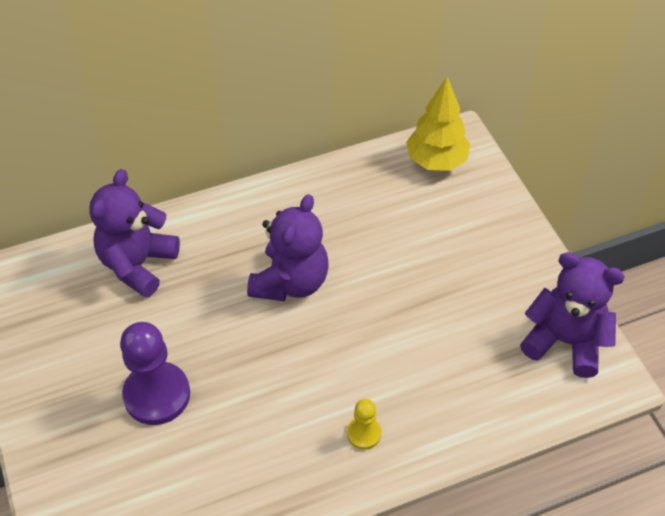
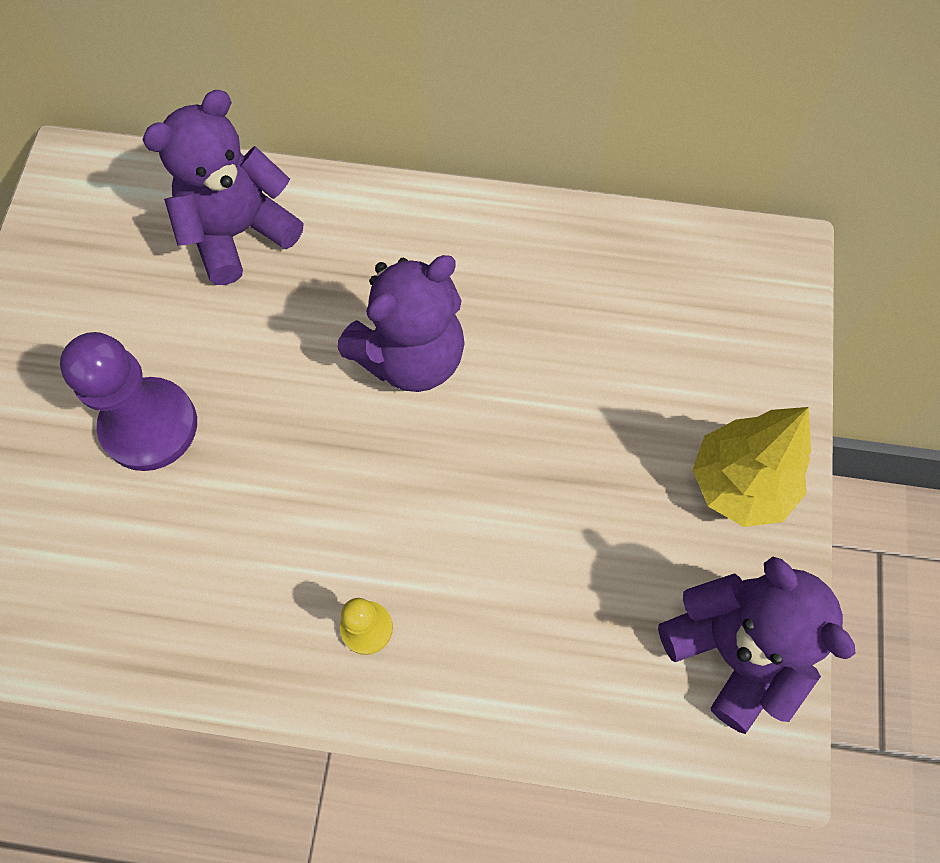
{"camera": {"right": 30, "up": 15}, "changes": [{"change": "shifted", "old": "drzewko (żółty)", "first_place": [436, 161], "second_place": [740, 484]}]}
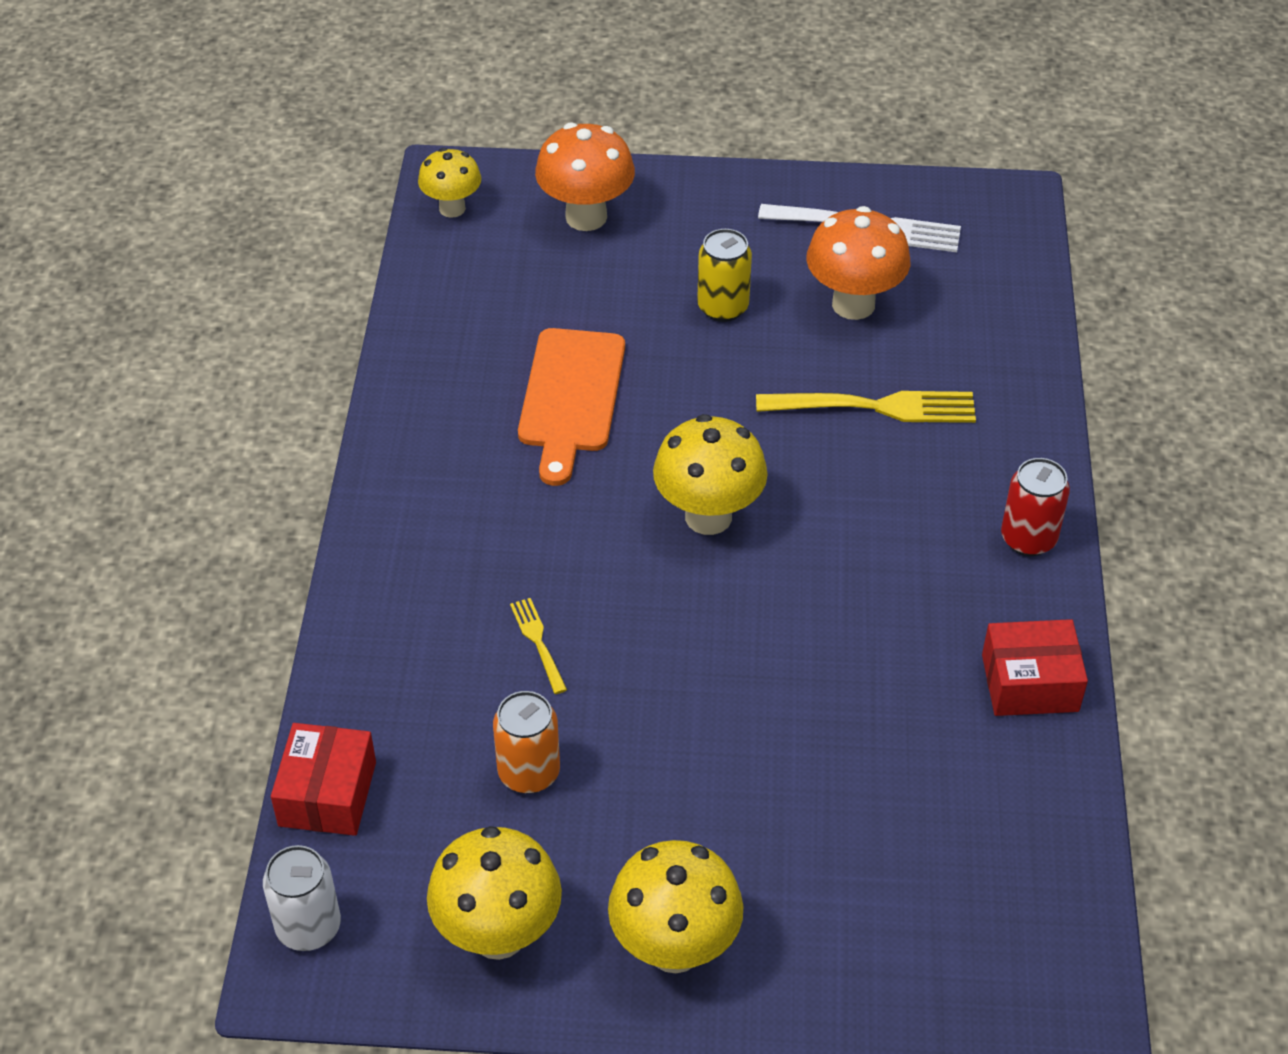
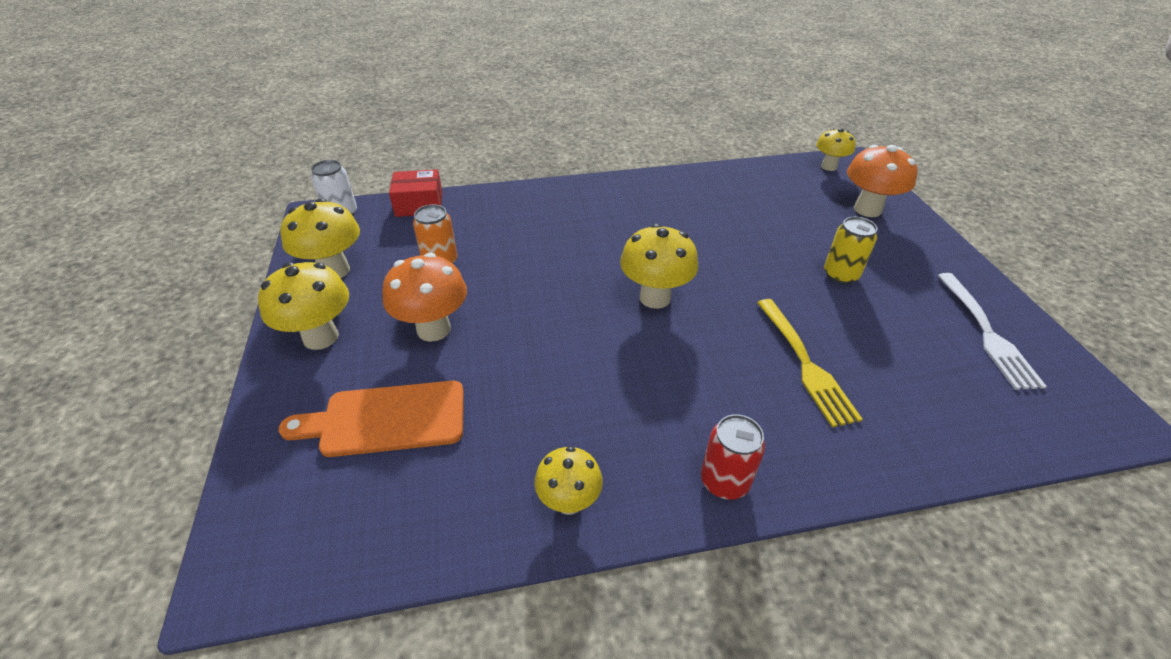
{"camera": {"right": 75, "up": -5}, "changes": [{"change": "gone", "old": "widelec (żółty)", "first_place": [538, 642]}, {"change": "shifted", "old": "deska do krojenia (pomarańczowy)", "first_place": [571, 397], "second_place": [386, 419]}, {"change": "shifted", "old": "grzyb (pomarańczowy)", "first_place": [853, 304], "second_place": [433, 329]}, {"change": "swapped", "old": "pudełko (czerwony)", "new": "grzyb (żółty)", "first_place": [1030, 683], "second_place": [569, 502]}]}
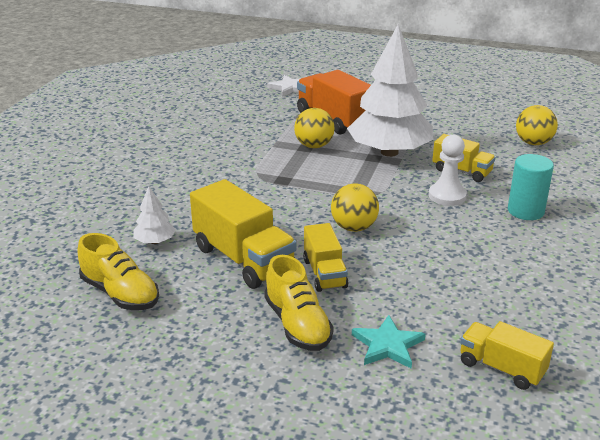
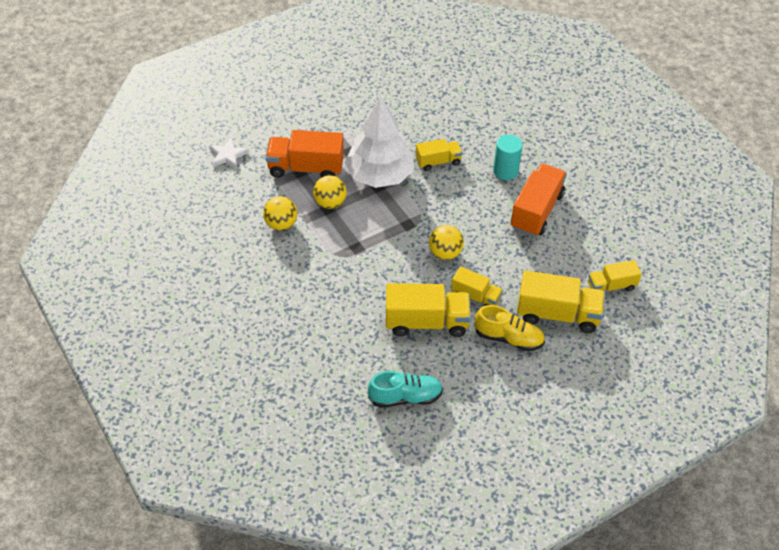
{"camera": {"right": -50, "up": 20}, "changes": [{"change": "gone", "old": "drzewko (biały)", "first_place": [155, 241]}, {"change": "gone", "old": "pionek (biały)", "first_place": [447, 196]}, {"change": "new", "new": "ciężarówka (pomarańczowy)", "second_place": [536, 211]}, {"change": "shifted", "old": "piłka (żółty)", "first_place": [533, 143], "second_place": [281, 224]}, {"change": "swapped", "old": "gwiazda (turkusowy)", "new": "ciężarówka (żółty)", "first_place": [387, 345], "second_place": [557, 314]}, {"change": "repainted", "old": "but (żółty)", "new": "but (turkusowy)", "first_place": [120, 294], "second_place": [405, 397]}]}
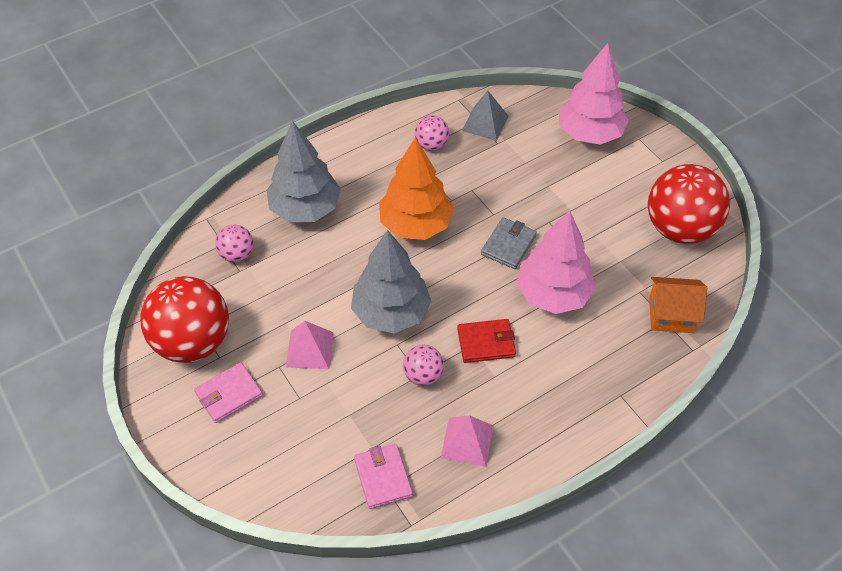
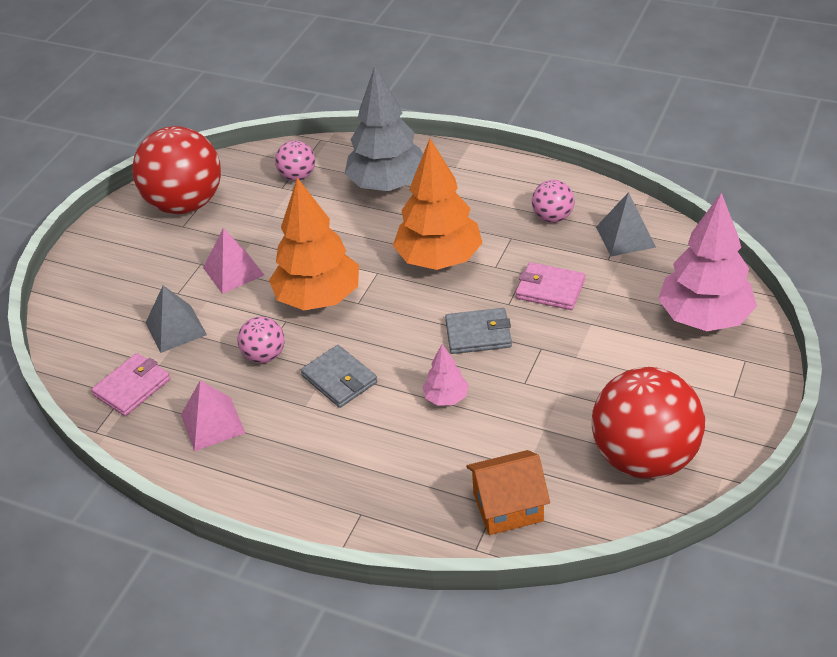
{"camera": {"right": 60, "up": -10}, "changes": [{"change": "new", "new": "piramida (szary)", "second_place": [176, 328]}, {"change": "shifted", "old": "portfel (różowy)", "first_place": [229, 394], "second_place": [550, 289]}, {"change": "repainted", "old": "drzewko (szary)", "new": "drzewko (pomarańczowy)", "first_place": [391, 312], "second_place": [318, 298]}, {"change": "repainted", "old": "portfel (czerwony)", "new": "portfel (szary)", "first_place": [486, 343], "second_place": [339, 379]}, {"change": "rotated", "old": "domek (pomarańczowy)", "first_place": [671, 315], "second_place": [508, 507], "degrees": -75}, {"change": "scaled", "old": "drzewko (różowy)", "first_place": [553, 294], "second_place": [446, 398], "factor": 0.47}]}
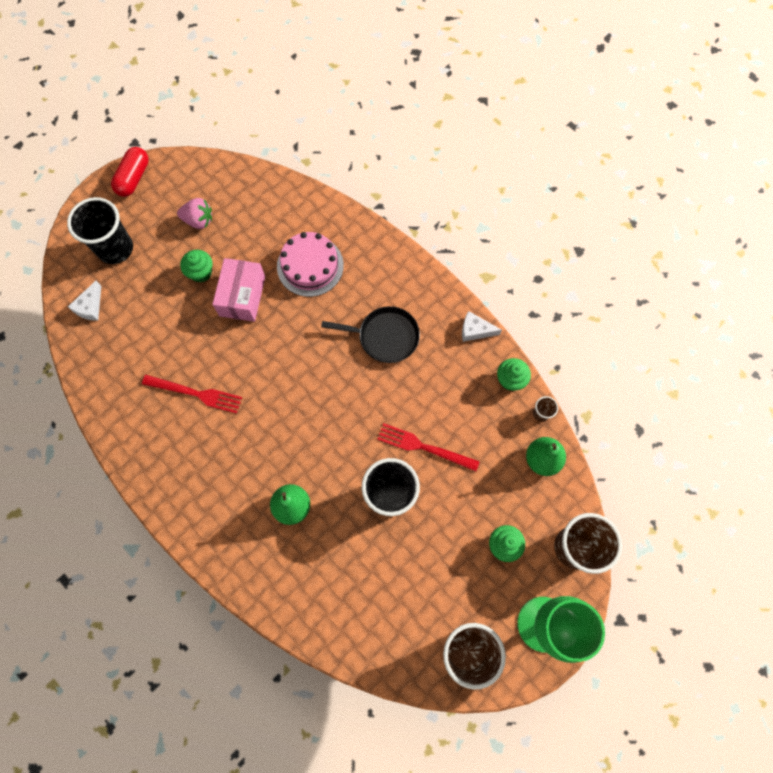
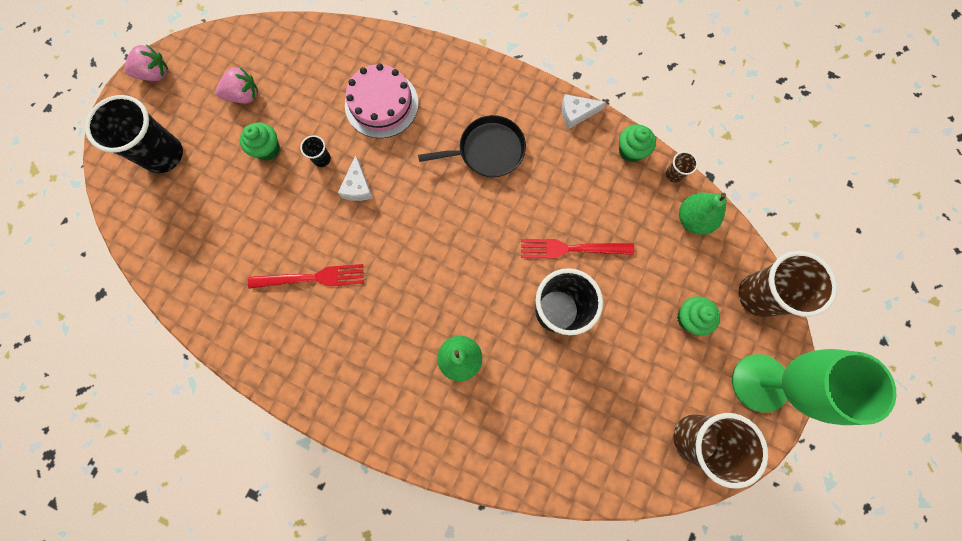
{"camera": {"right": -20, "up": 5}, "changes": [{"change": "shifted", "old": "ser (biały)", "first_place": [90, 307], "second_place": [358, 186]}, {"change": "swapped", "old": "kapsułka (czerwony)", "new": "truskawka (różowy)", "first_place": [134, 178], "second_place": [155, 74]}, {"change": "swapped", "old": "pudełko (różowy)", "new": "szklanka (czarny)", "first_place": [242, 296], "second_place": [322, 159]}]}
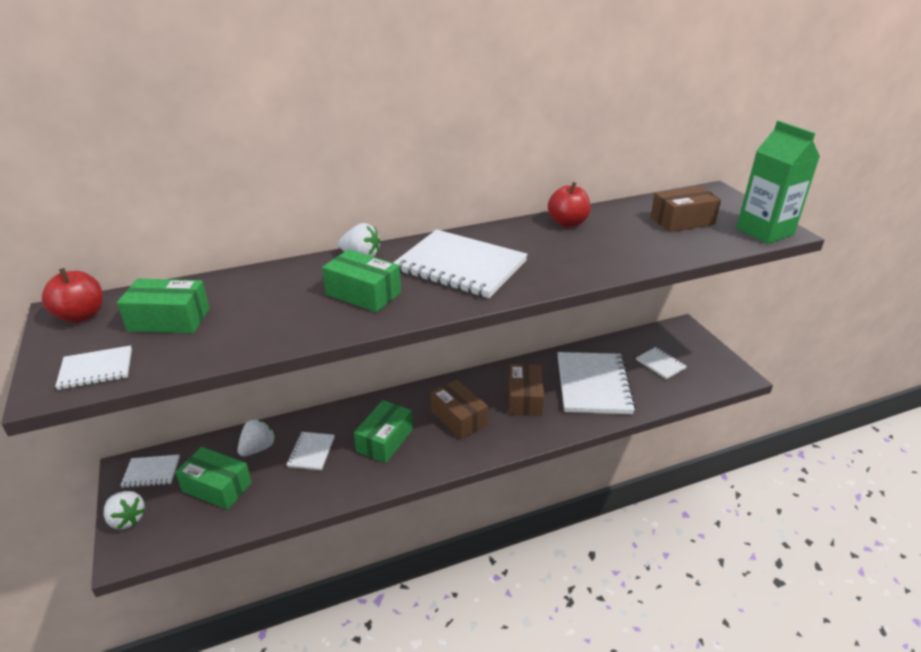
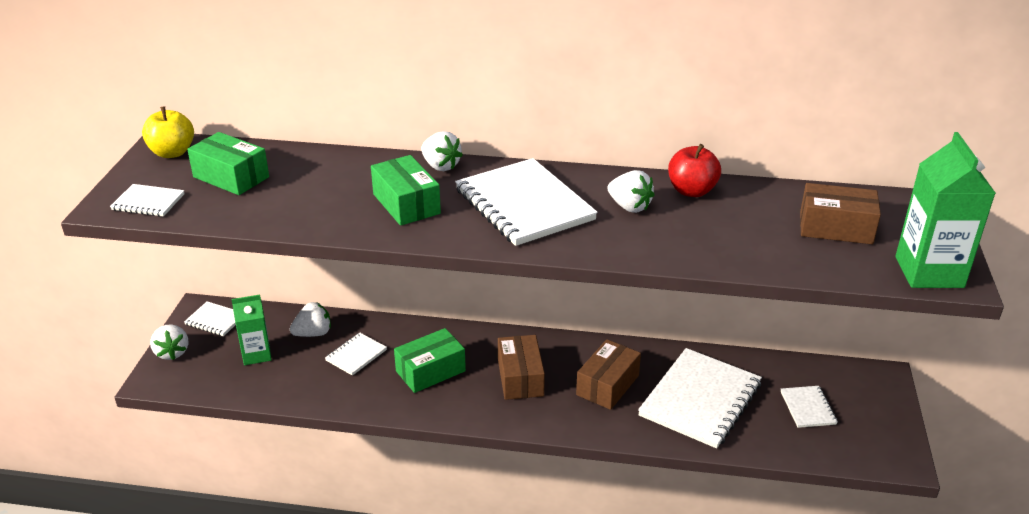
{"camera": {"right": 30, "up": 0}, "changes": [{"change": "new", "new": "truskawka (biały)", "second_place": [629, 207]}, {"change": "swapped", "old": "pudełko (zielony)", "new": "karton mleka (zielony)", "first_place": [217, 487], "second_place": [256, 354]}, {"change": "repainted", "old": "jabłko (czerwony)", "new": "jabłko (żółty)", "first_place": [81, 316], "second_place": [172, 153]}]}
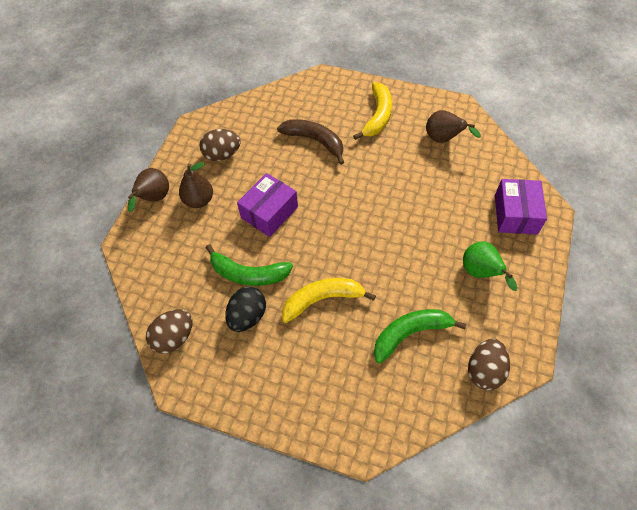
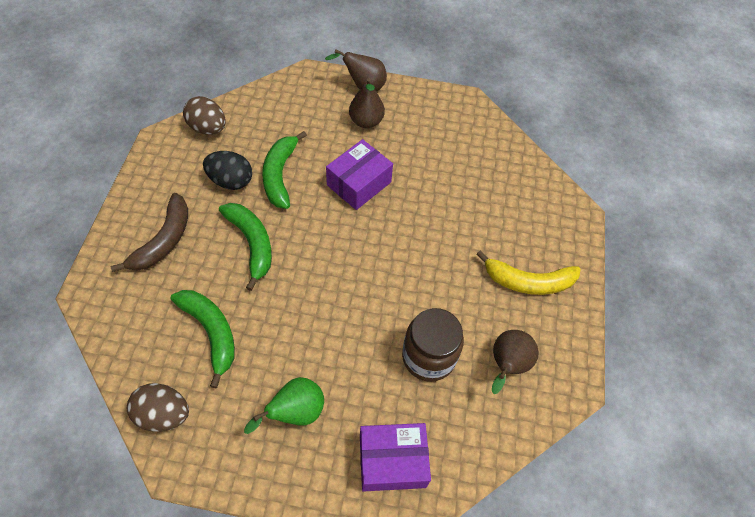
{"camera": {"right": 75, "up": 0}, "changes": [{"change": "gone", "old": "jajko (brązowy)", "first_place": [222, 155]}, {"change": "new", "new": "słoik (brązowy)", "second_place": [428, 357]}, {"change": "shifted", "old": "banan (brązowy)", "first_place": [315, 141], "second_place": [164, 241]}, {"change": "repainted", "old": "banan (żółty)", "new": "banan (zielony)", "first_place": [323, 299], "second_place": [252, 244]}, {"change": "rotated", "old": "pudełko (fioletowy)", "first_place": [269, 212], "second_place": [359, 183], "degrees": -75}]}
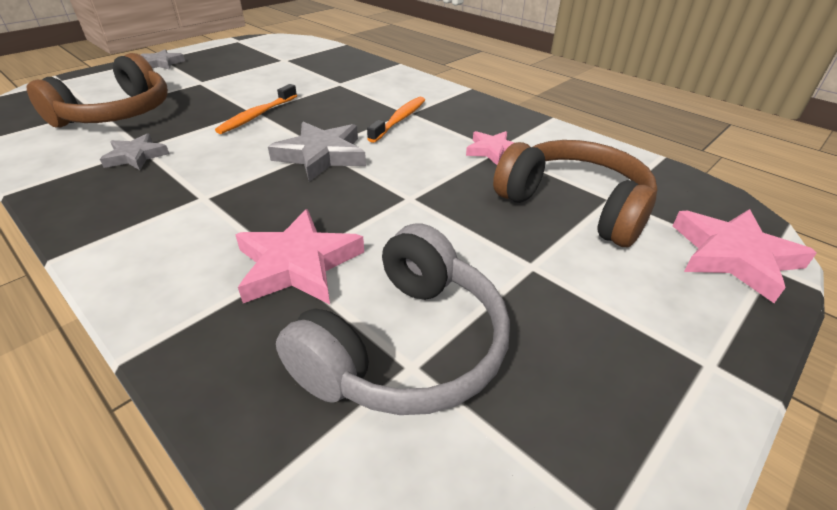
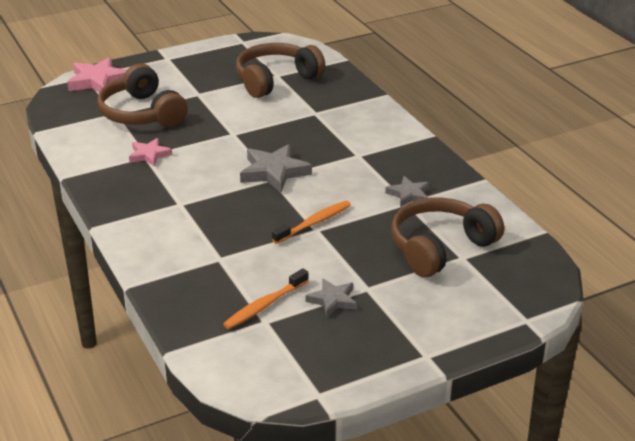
{"camera": {"right": -160, "up": -5}, "changes": [{"change": "gone", "old": "gwiazda (różowy)", "first_place": [298, 264]}, {"change": "shifted", "old": "gwiazda (szary)", "first_place": [161, 63], "second_place": [332, 300]}, {"change": "shifted", "old": "szczoteczka do zębów (pomarańczowy)", "first_place": [399, 120], "second_place": [264, 305]}, {"change": "repainted", "old": "słuchawki (szary)", "new": "słuchawki (brązowy)", "first_place": [406, 346], "second_place": [276, 80]}]}
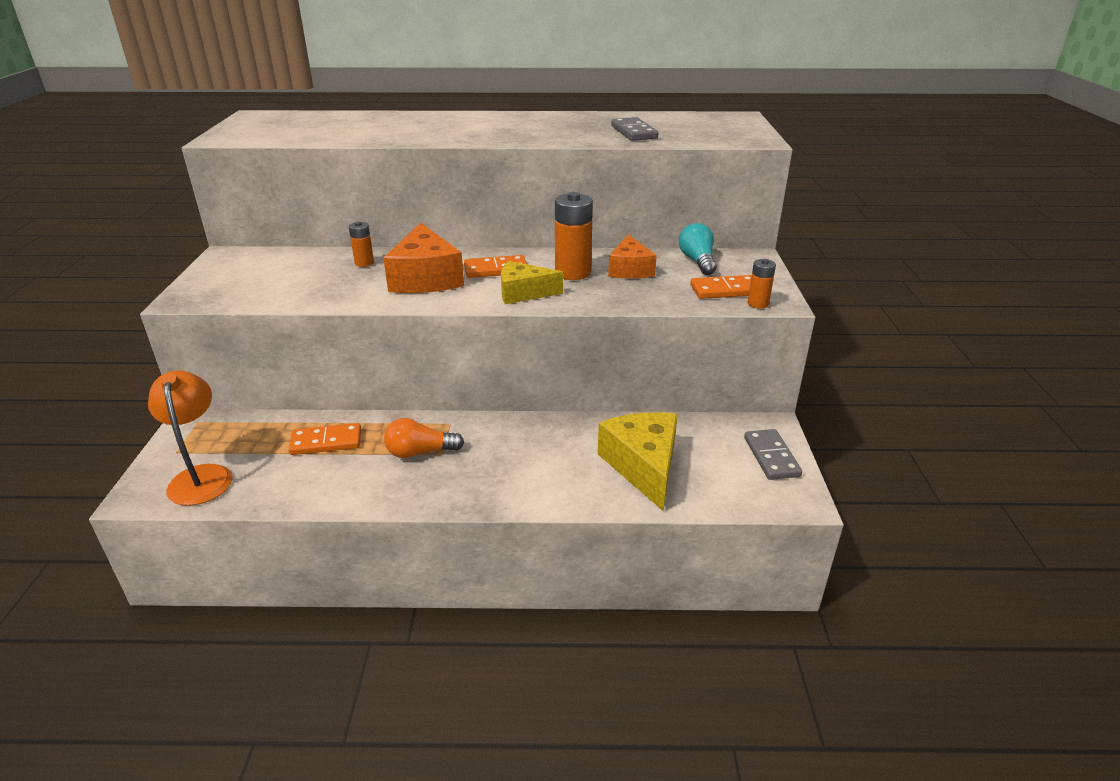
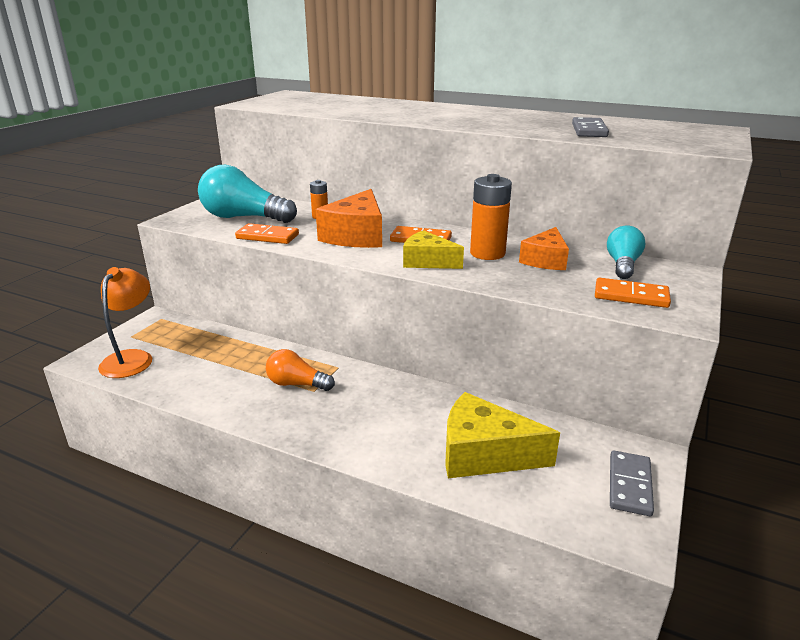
{"camera": {"right": 25, "up": -5}, "changes": [{"change": "gone", "old": "bateria (pomarańczowy)", "first_place": [758, 304]}, {"change": "new", "new": "żarówka (turkusowy)", "second_place": [244, 218]}, {"change": "shifted", "old": "kostka domina (pomarańczowy)", "first_place": [326, 442], "second_place": [267, 236]}, {"change": "rotated", "old": "ser (żółty)", "first_place": [643, 466], "second_place": [484, 454], "degrees": -90}]}
